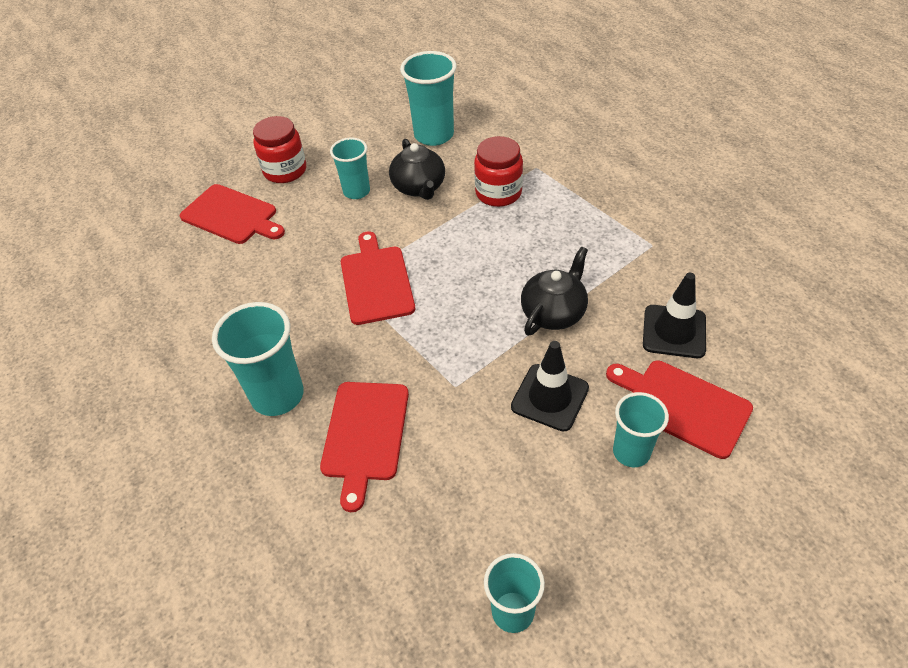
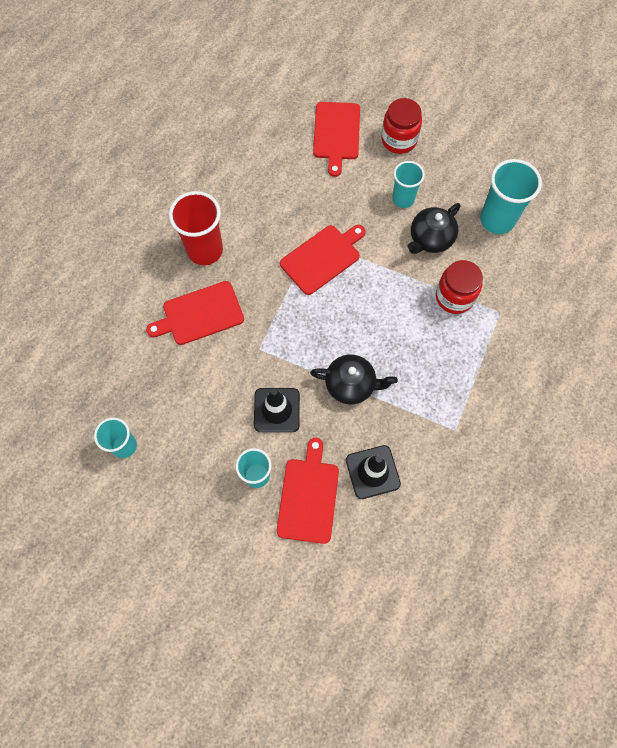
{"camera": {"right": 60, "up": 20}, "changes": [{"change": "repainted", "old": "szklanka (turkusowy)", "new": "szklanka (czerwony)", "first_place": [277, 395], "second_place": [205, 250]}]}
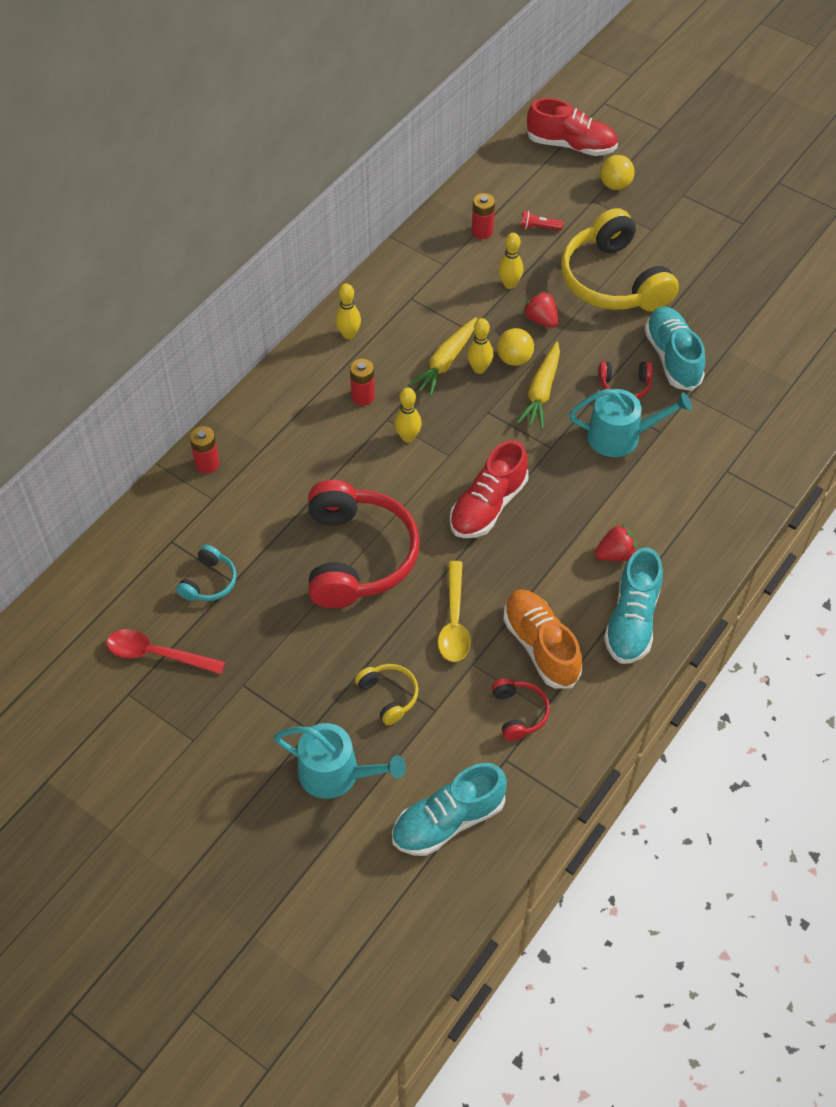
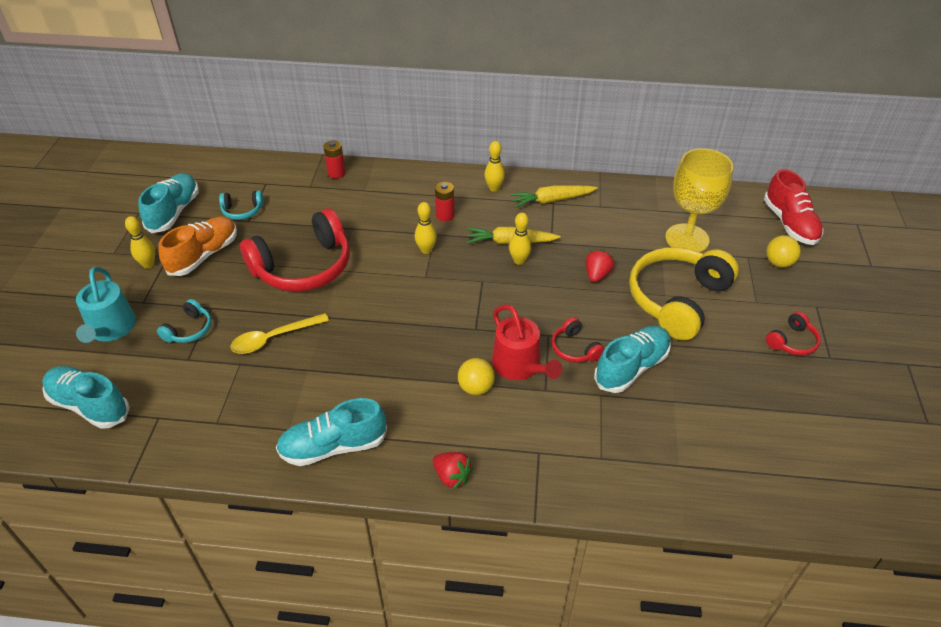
{"camera": {"right": 60, "up": -10}, "changes": [{"change": "gone", "old": "but (czerwony)", "first_place": [488, 506]}, {"change": "gone", "old": "bateria (czerwony)", "first_place": [482, 231]}, {"change": "shifted", "old": "słuchawki (czerwony)", "first_place": [519, 713], "second_place": [792, 342]}, {"change": "shifted", "old": "piłka (żółty)", "first_place": [514, 359], "second_place": [476, 388]}, {"change": "shifted", "old": "kręgiel (żółty)", "first_place": [509, 284], "second_place": [148, 264]}, {"change": "shifted", "old": "but (pomarańczowy)", "first_place": [540, 646], "second_place": [204, 255]}, {"change": "shifted", "old": "marchewka (żółty)", "first_place": [541, 392], "second_place": [551, 200]}, {"change": "shifted", "old": "truskawka (czerwony)", "first_place": [615, 554], "second_place": [452, 476]}, {"change": "swapped", "old": "łyżka (czerwony)", "new": "but (turkusowy)", "first_place": [157, 654], "second_place": [174, 212]}, {"change": "swapped", "old": "latarka (czerwony)", "new": "kielich (żółty)", "first_place": [539, 227], "second_place": [687, 239]}, {"change": "repainted", "old": "słuchawki (żółty)", "new": "słuchawki (turkusowy)", "first_place": [389, 696], "second_place": [189, 330]}, {"change": "repainted", "old": "konewka (turkusowy)", "new": "konewka (czerwony)", "first_place": [620, 436], "second_place": [519, 366]}]}
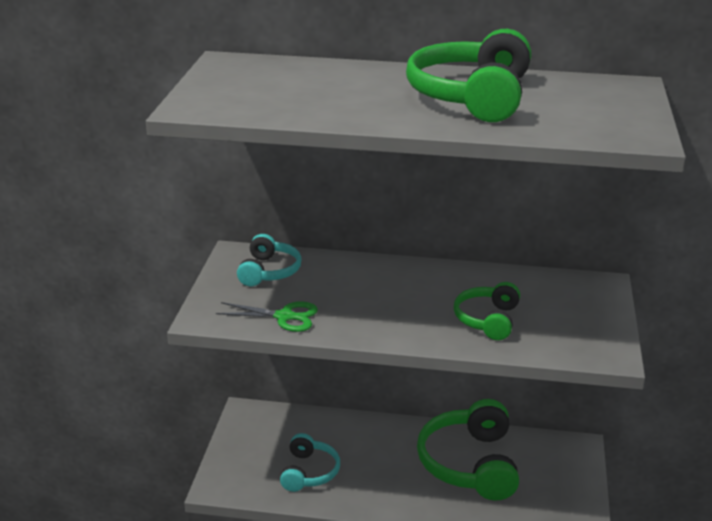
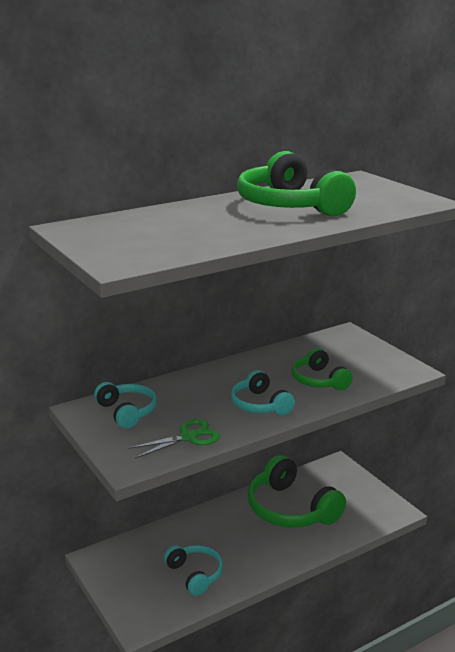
{"camera": {"right": -40, "up": -5}, "changes": [{"change": "new", "new": "słuchawki (turkusowy)", "second_place": [260, 405]}]}
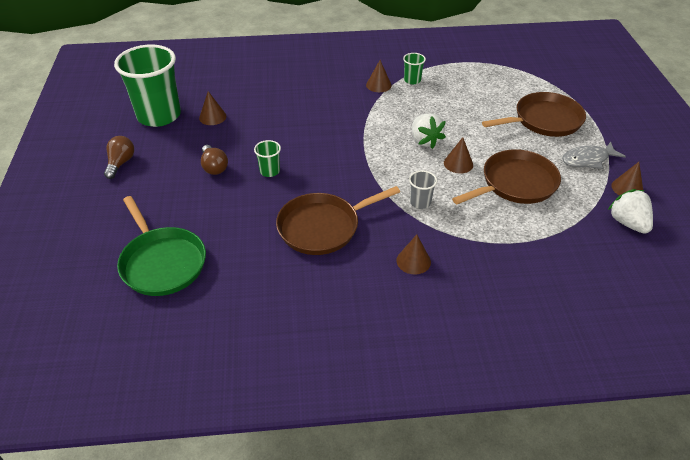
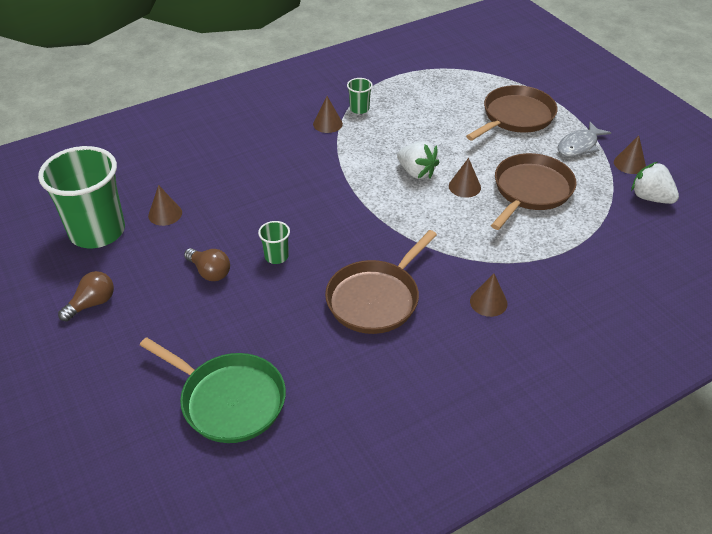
{"camera": {"right": -25, "up": 0}, "changes": [{"change": "gone", "old": "szklanka (szary)", "first_place": [420, 202]}, {"change": "rotated", "old": "żarówka (brązowy)", "first_place": [120, 163], "second_place": [92, 304], "degrees": 60}]}
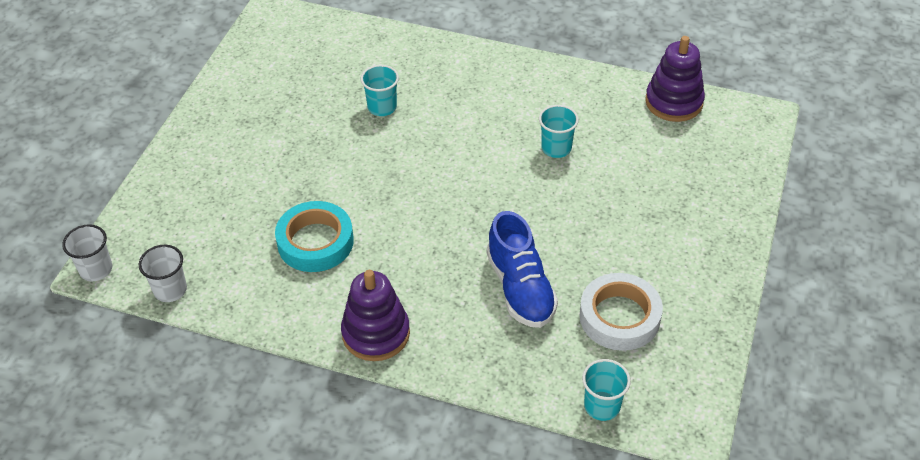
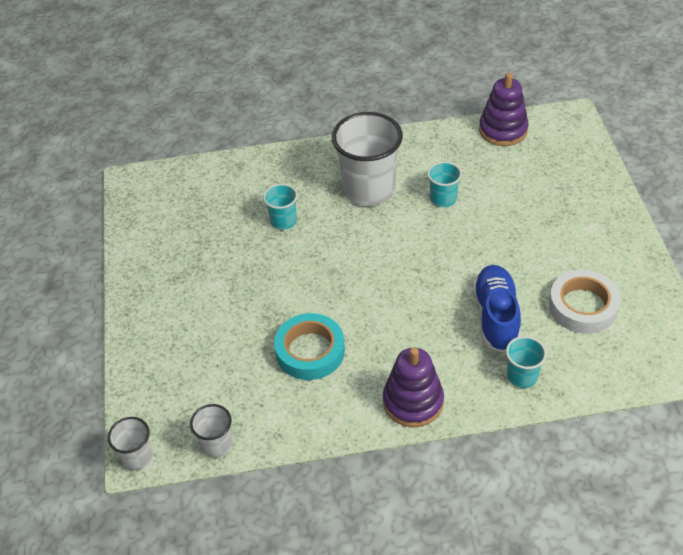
{"camera": {"right": -25, "up": 0}, "changes": [{"change": "new", "new": "szklanka (biały)", "second_place": [369, 189]}, {"change": "shifted", "old": "szklanka (turkusowy)", "first_place": [602, 406], "second_place": [522, 376]}, {"change": "rotated", "old": "but (niebieski)", "first_place": [520, 288], "second_place": [496, 317], "degrees": -135}]}
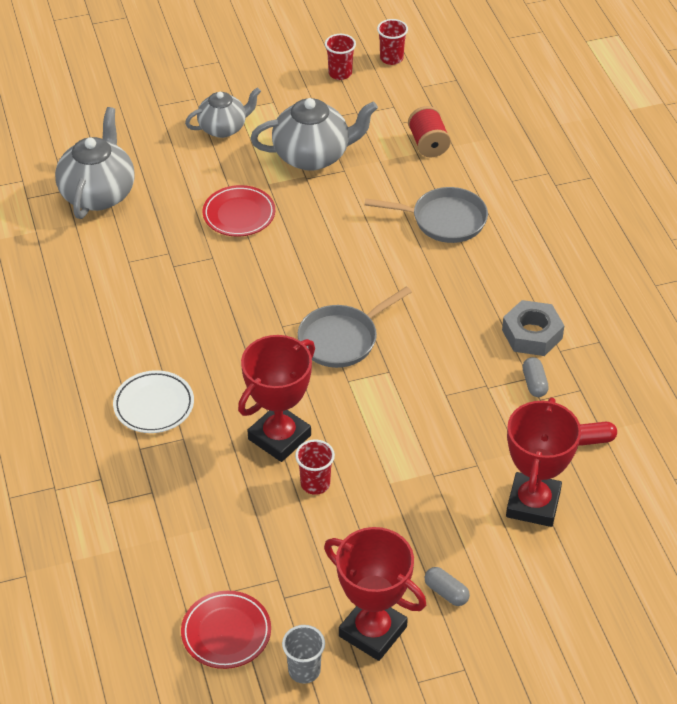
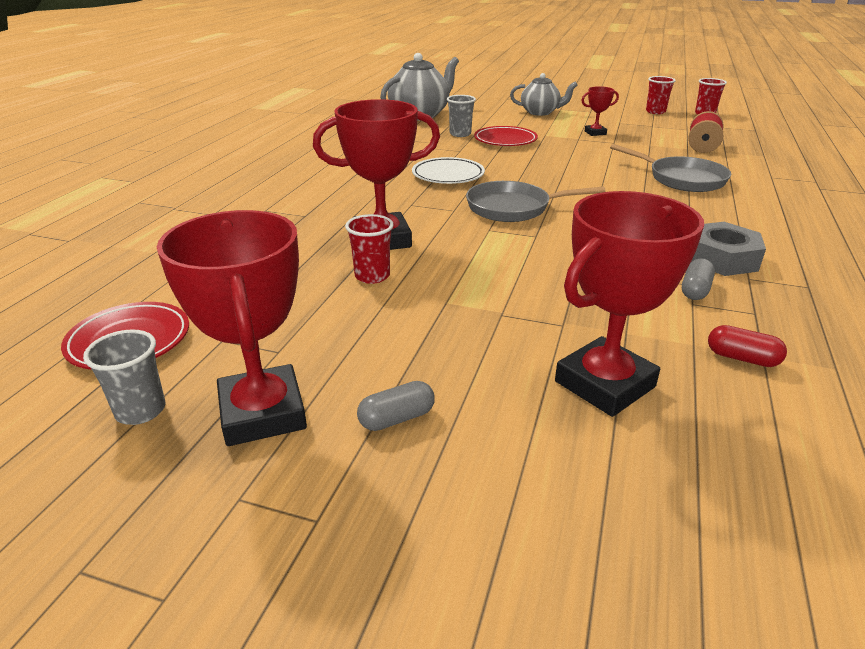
{"camera": {"right": 35, "up": -15}, "changes": [{"change": "new", "new": "szklanka (szary)", "second_place": [460, 134]}, {"change": "shifted", "old": "talerz (biały)", "first_place": [154, 405], "second_place": [448, 175]}, {"change": "swapped", "old": "imbryk (szary)", "new": "puchar (czerwony)", "first_place": [313, 156], "second_place": [595, 133]}, {"change": "rotated", "old": "kapsułka (szary)", "first_place": [446, 592], "second_place": [397, 419], "degrees": 75}]}
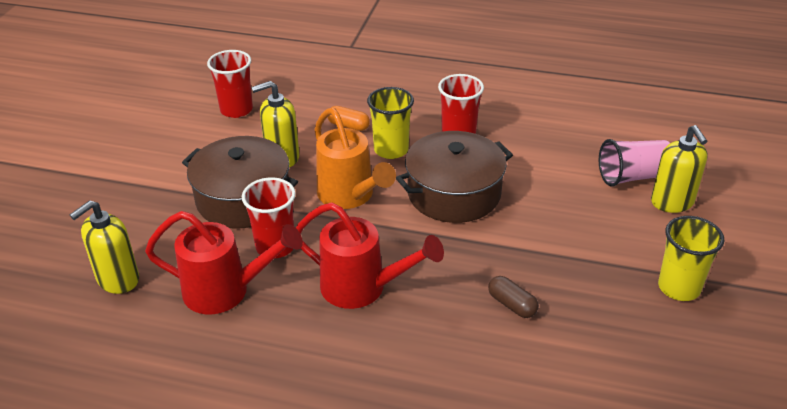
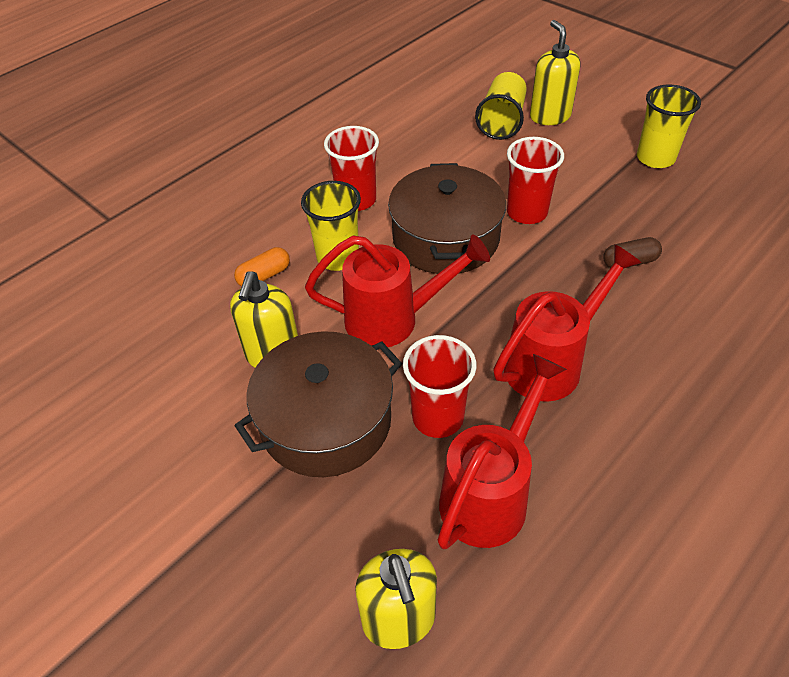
{"camera": {"right": -60, "up": 10}, "changes": [{"change": "shifted", "old": "szklanka (czerwony)", "first_place": [236, 110], "second_place": [527, 212]}, {"change": "repainted", "old": "konewka (pomarańczowy)", "new": "konewka (czerwony)", "first_place": [349, 196], "second_place": [392, 319]}, {"change": "repainted", "old": "szklanka (różowy)", "new": "szklanka (żółty)", "first_place": [633, 176], "second_place": [502, 121]}, {"change": "rotated", "old": "dozownik mydła (żółty)", "first_place": [672, 202], "second_place": [550, 116], "degrees": -120}]}
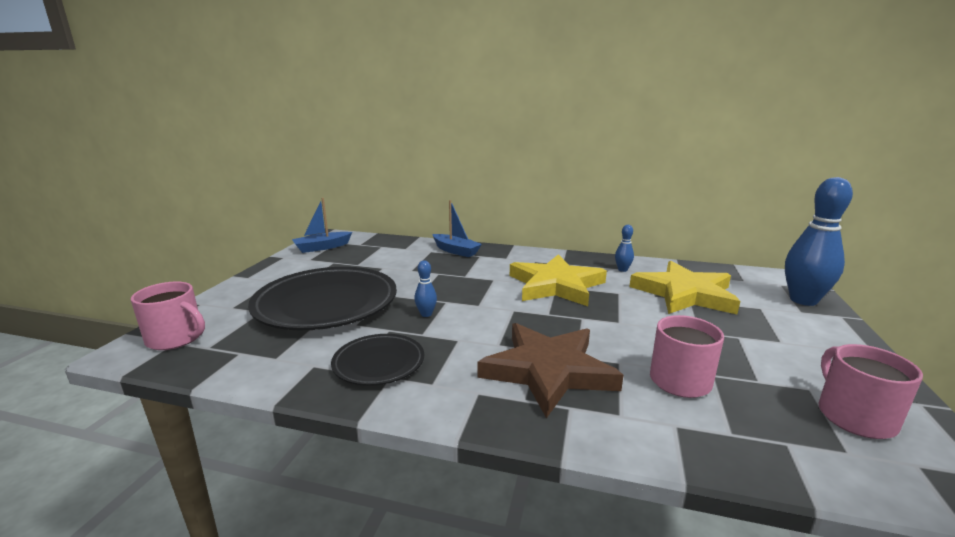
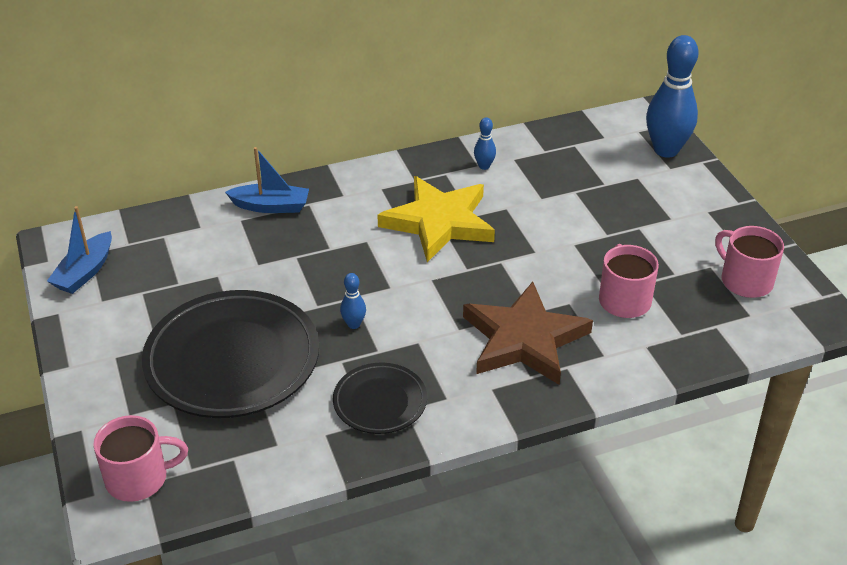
{"camera": {"right": -35, "up": 20}, "changes": [{"change": "gone", "old": "gwiazda (żółty)", "first_place": [684, 294]}]}
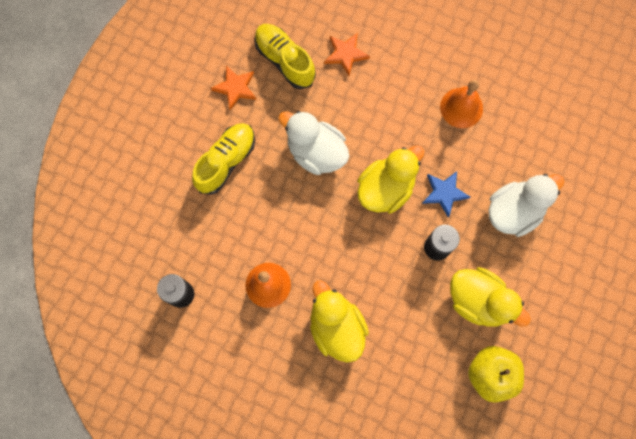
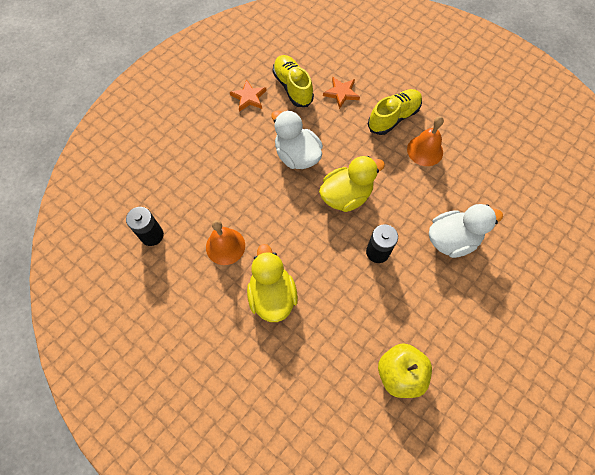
{"camera": {"right": 15, "up": -10}, "changes": [{"change": "gone", "old": "gwiazda (niebieski)", "first_place": [444, 193]}, {"change": "gone", "old": "kaczka (żółty)", "first_place": [478, 301]}, {"change": "shifted", "old": "but (żółty)", "first_place": [226, 161], "second_place": [393, 118]}]}
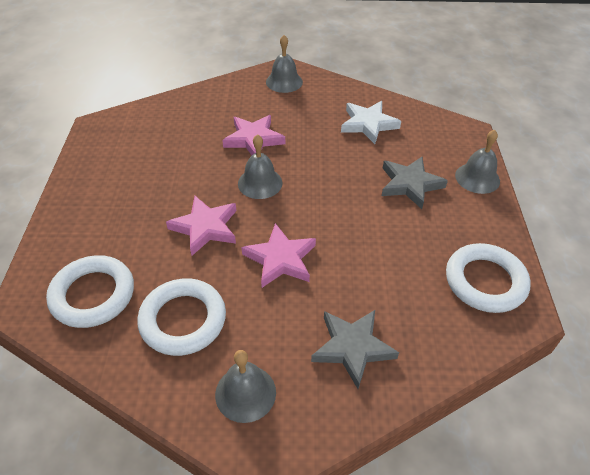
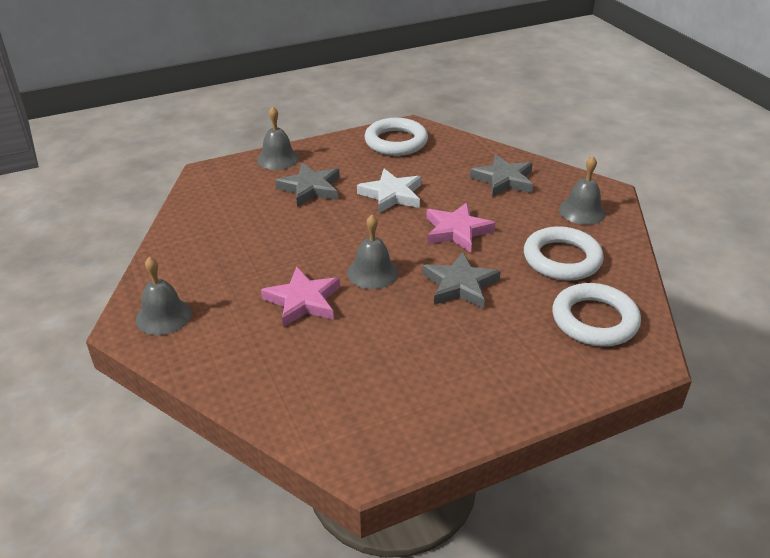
{"camera": {"right": -115, "up": -10}, "changes": [{"change": "shifted", "old": "gwiazda (biały)", "first_place": [368, 124], "second_place": [391, 195]}, {"change": "repainted", "old": "gwiazda (różowy)", "new": "gwiazda (szary)", "first_place": [205, 227], "second_place": [460, 285]}]}
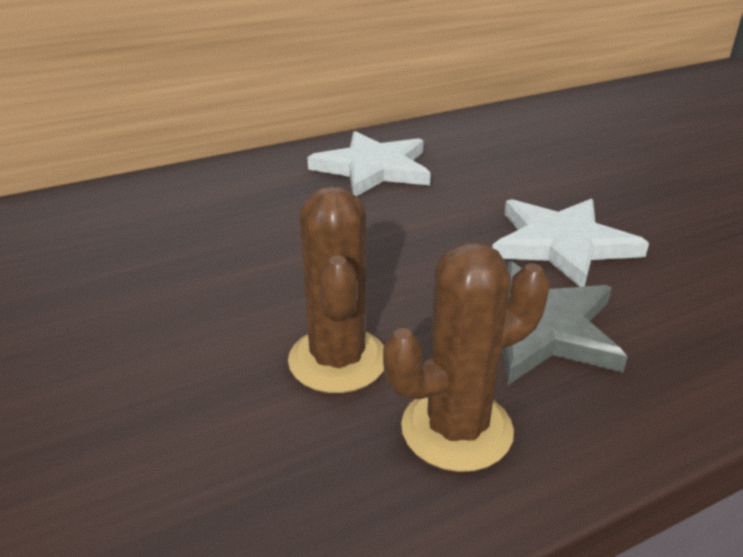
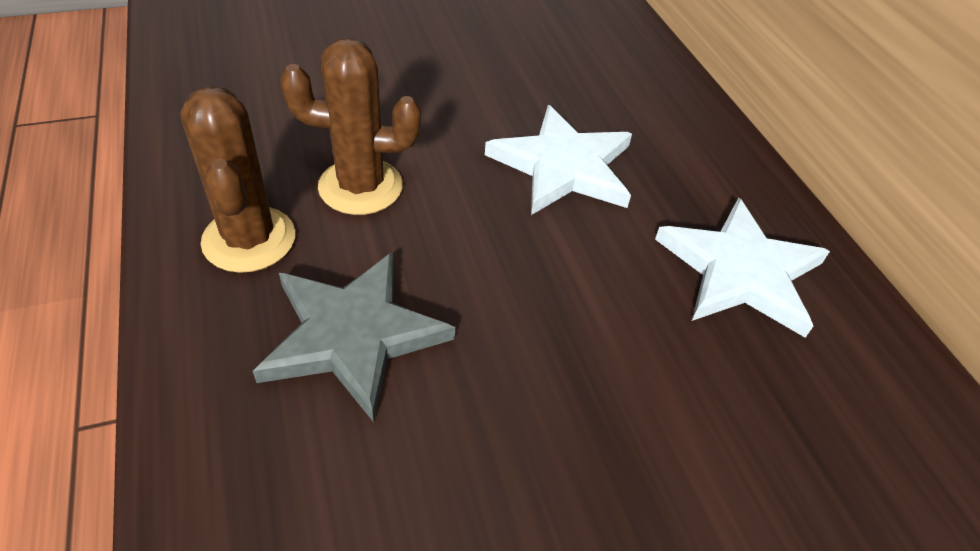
{"camera": {"right": 95, "up": 15}, "changes": [{"change": "shifted", "old": "gwiazda (biały)", "first_place": [561, 244], "second_place": [563, 166]}]}
